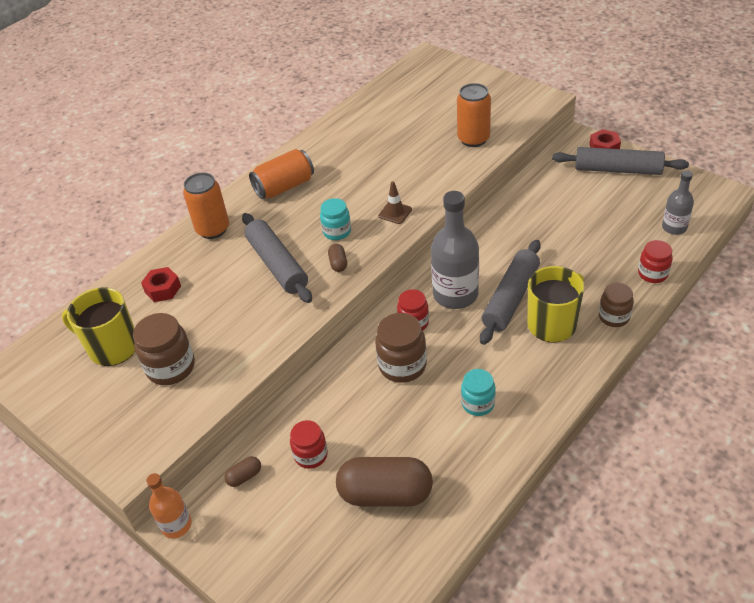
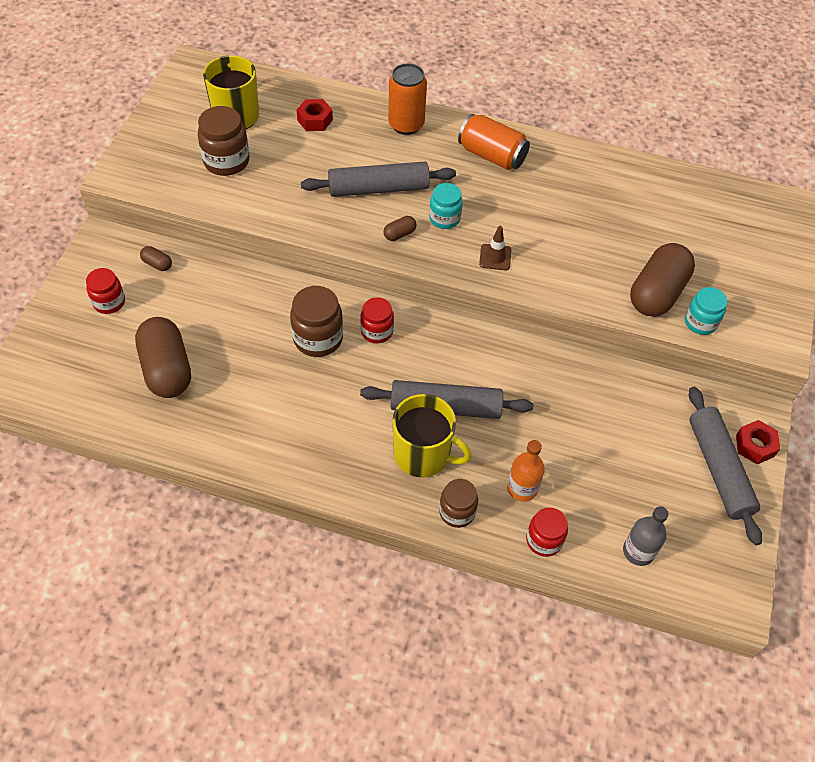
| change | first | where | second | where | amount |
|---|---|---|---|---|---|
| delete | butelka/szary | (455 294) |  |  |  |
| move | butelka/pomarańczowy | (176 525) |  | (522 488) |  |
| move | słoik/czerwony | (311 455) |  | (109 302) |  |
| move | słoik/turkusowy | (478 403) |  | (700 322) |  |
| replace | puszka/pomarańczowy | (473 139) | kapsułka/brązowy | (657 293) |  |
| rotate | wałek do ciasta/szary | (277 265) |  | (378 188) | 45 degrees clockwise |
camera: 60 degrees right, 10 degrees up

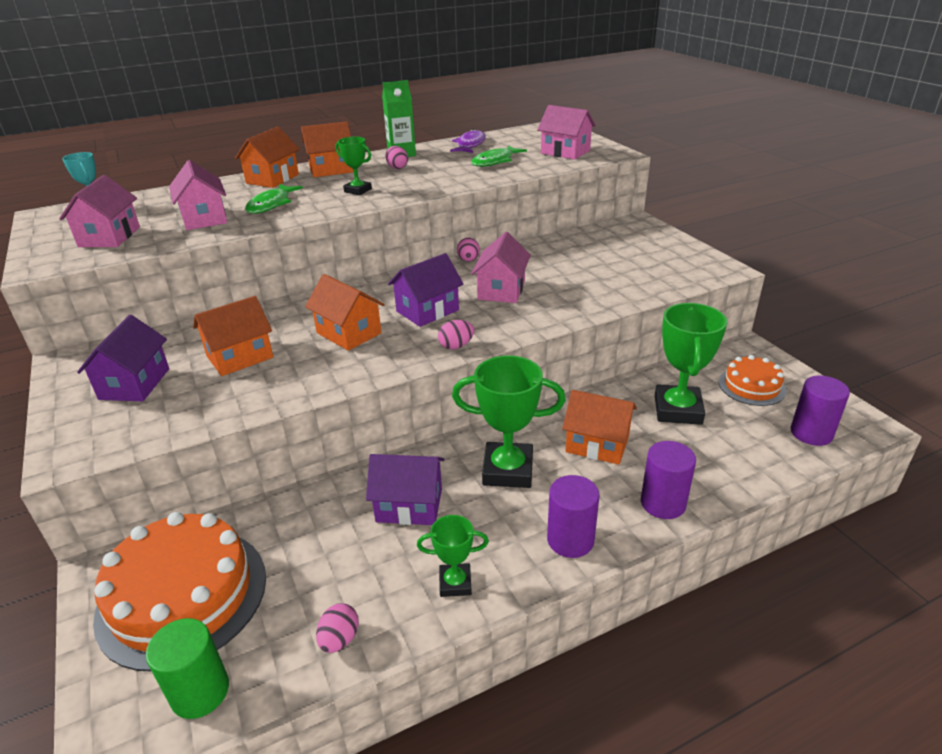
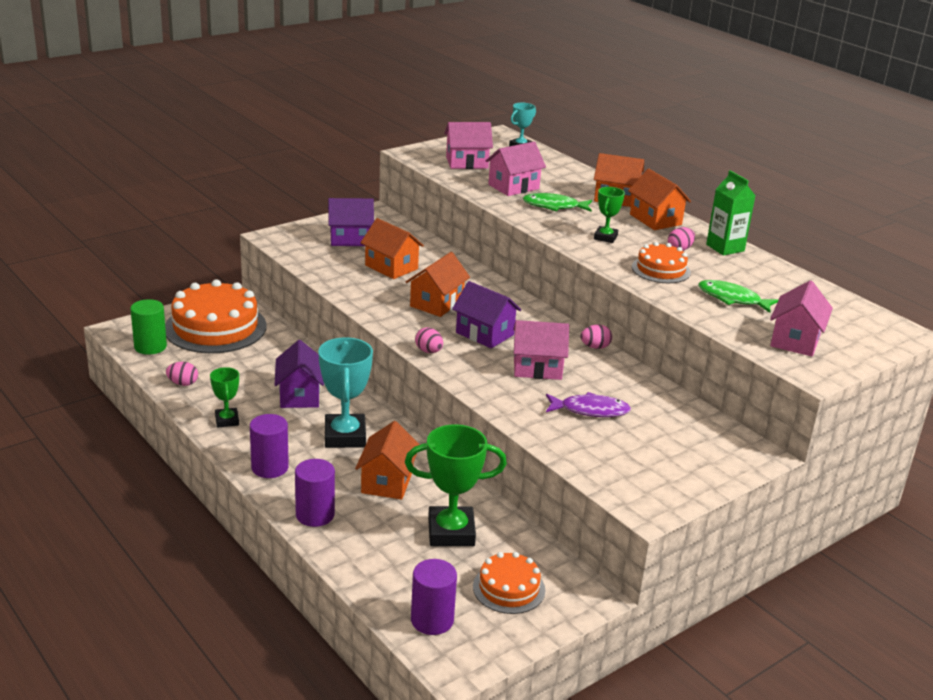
| change | first | where | second | where | amount |
|---|---|---|---|---|---|
| insert |  |  | tort/pomarańczowy | (661 269) |  |
| move | ryba/fioletowy | (470 145) |  | (590 410) |  |
| recolor | puchar/zielony | (508 470) | puchar/turkusowy | (345 436) |  |
camera: 75 degrees right, 5 degrees down

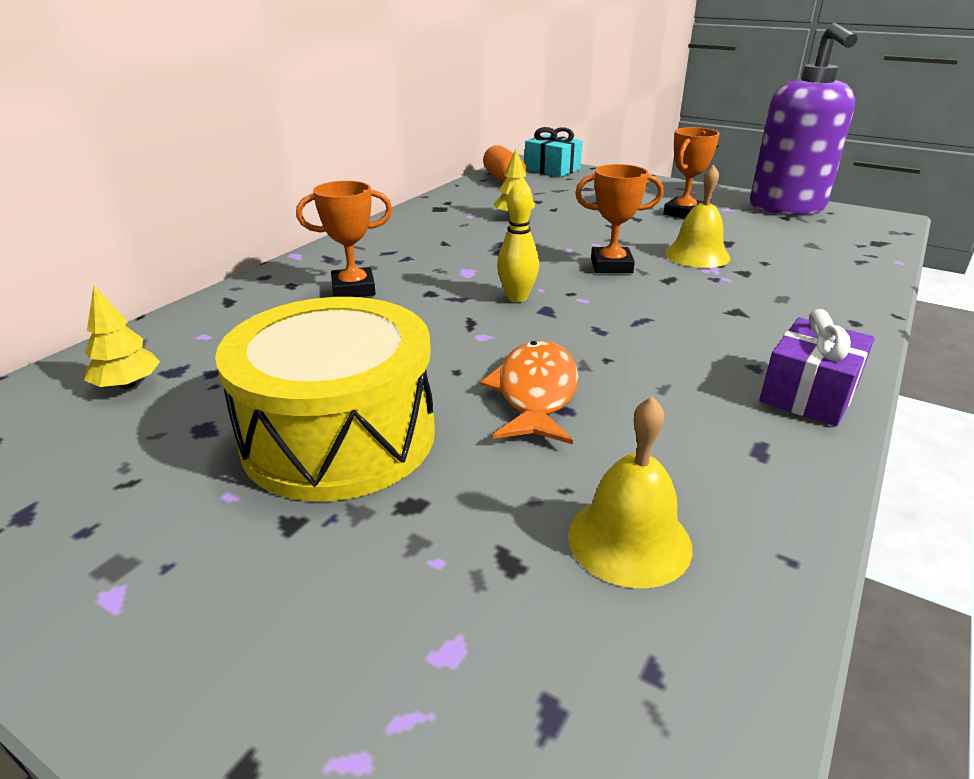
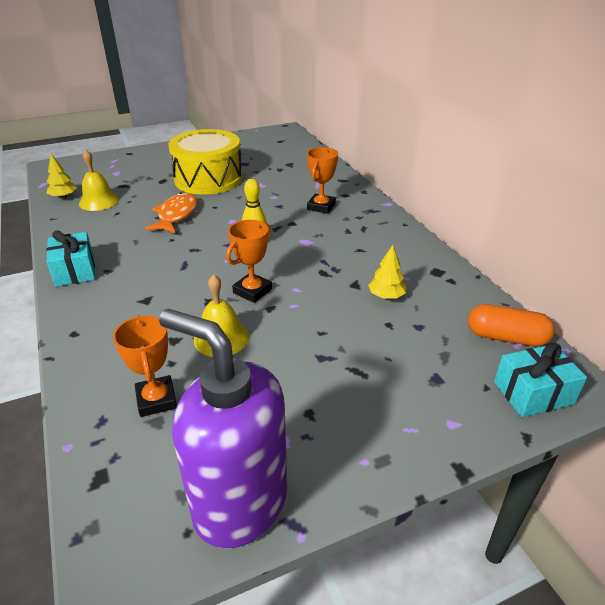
| change | first | where | second | where | amount |
|---|---|---|---|---|---|
| move | drzewko/żółty | (128 385) |  | (64 197) |  |
| move | puchar/pomarańczowy | (683 213) |  | (156 400) |  |
| recolor | prezent/fioletowy | (809 393) | prezent/turkusowy | (75 270) |  |
| rotate | ryba/pomarańczowy | (536 393) |  | (176 215) | 120 degrees counterclockwise |
camera: 125 degrees right, 5 degrees up

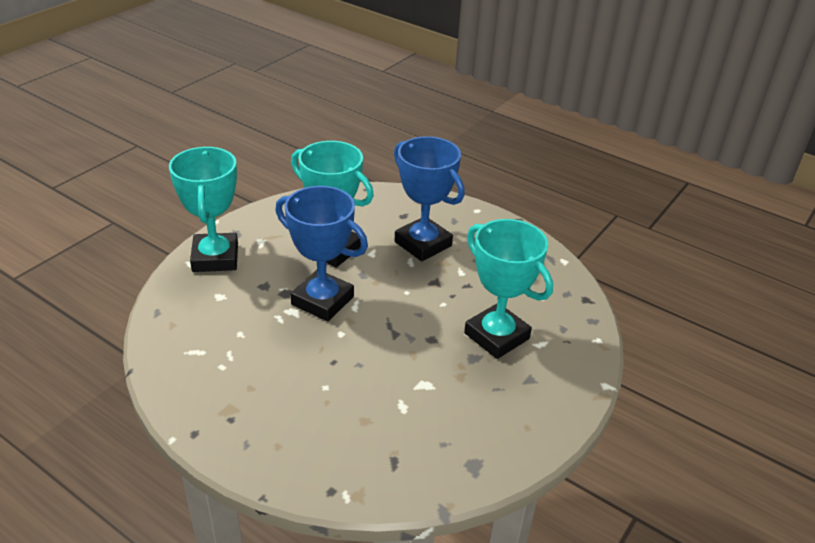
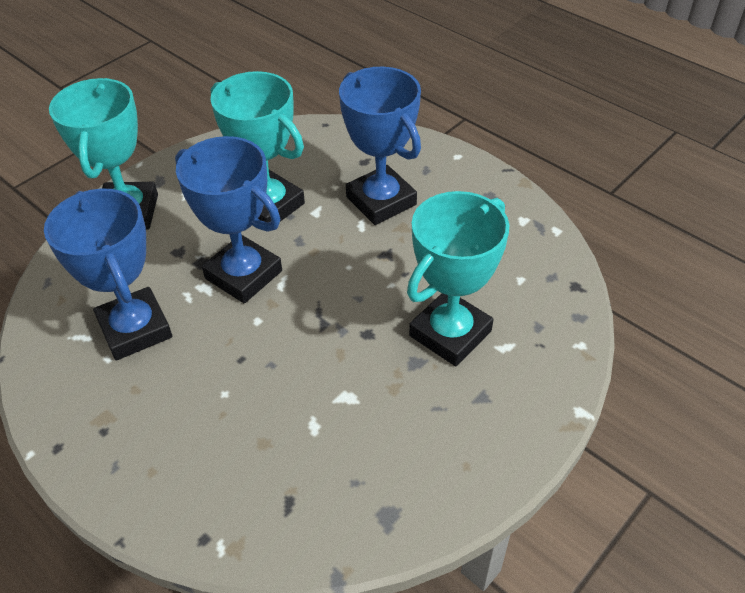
| change | first | where | second | where | amount |
|---|---|---|---|---|---|
| insert |  |  | puchar/niebieski | (135 329) |  |
| rotate | puchar/turkusowy | (496 336) |  | (450 333) | 75 degrees clockwise |
camera: 10 degrees right, 10 degrees up

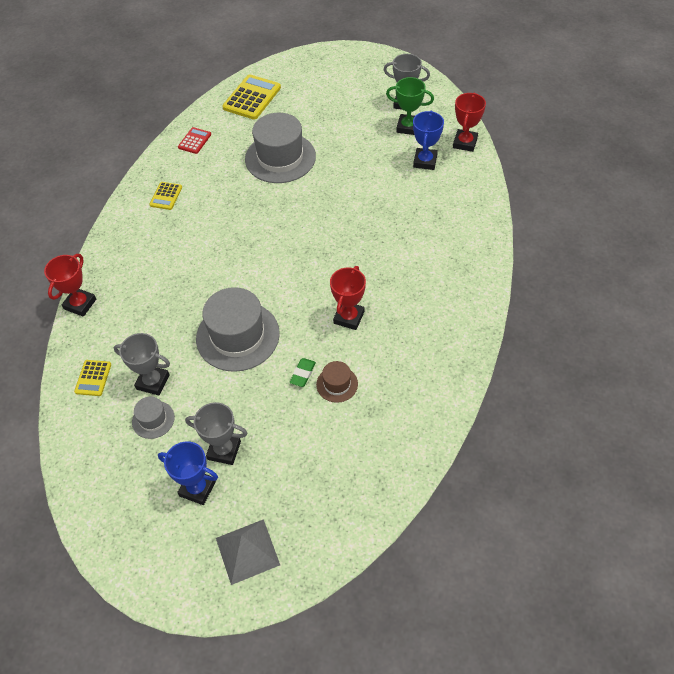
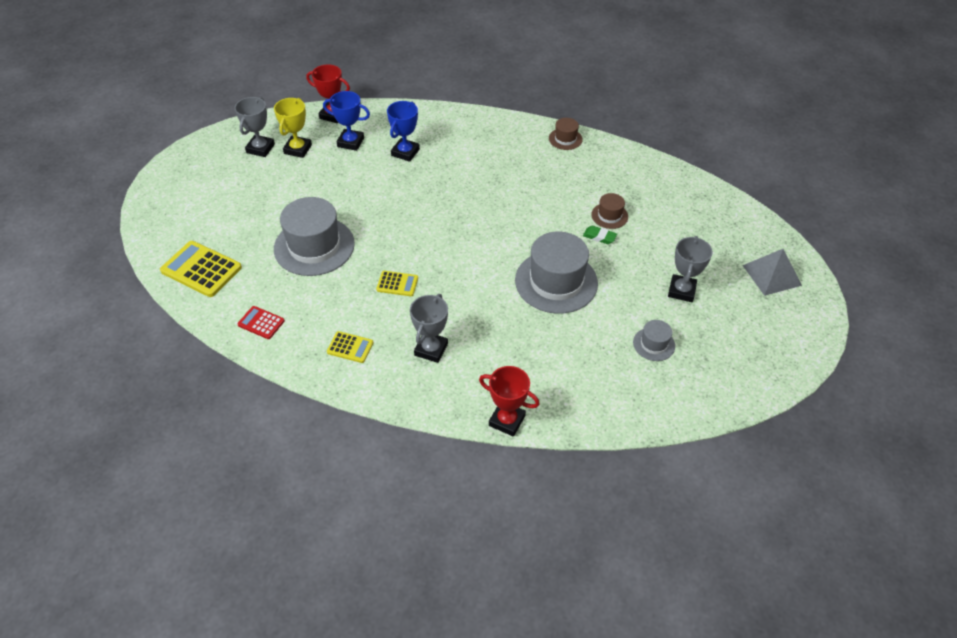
| change | first | where | second | where | amount |
|---|---|---|---|---|---|
| delete | puchar/czerwony | (349 317) |  |  |  |
| insert |  |  | kapelusz/brązowy | (565 139) |  |
| move | kalkulator/żółty | (93 378) |  | (397 284) |  |
| move | puchar/szary | (153 382) |  | (431 349) |  |
| move | puchar/niebieski | (197 488) |  | (405 152) |  |
| recolor | puchar/zielony | (408 127) | puchar/żółty | (298 149) |  |
camera: 90 degrees left, 5 degrees down

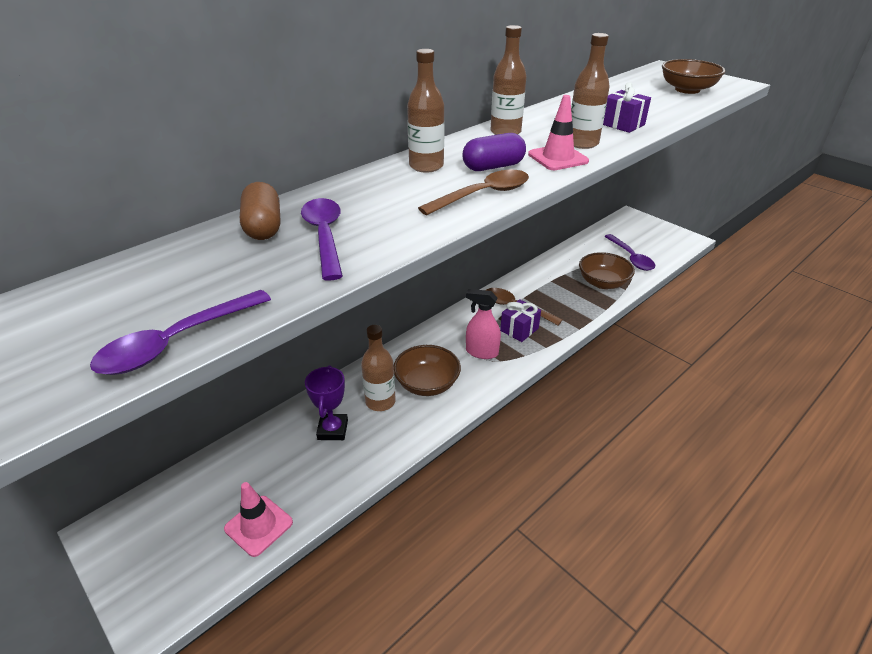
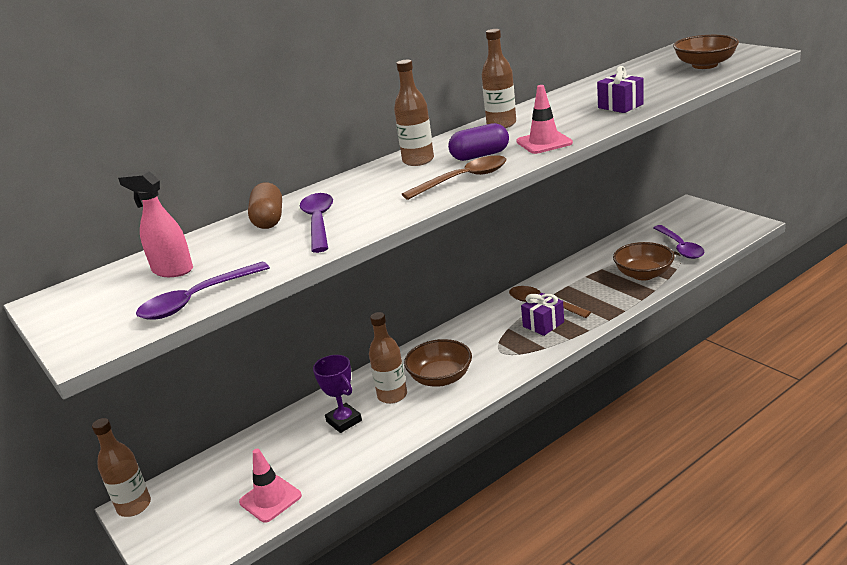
| change | first | where | second | where | amount |
|---|---|---|---|---|---|
| move | spryskiwacz/różowy | (481 352) |  | (172 270) |  |
| move | butelka/brązowy | (582 143) |  | (134 506) |  |
| rotate | puchar/fioletowy | (333 430) |  | (344 421) | 45 degrees counterclockwise |
camera: 10 degrees right, 10 degrees down

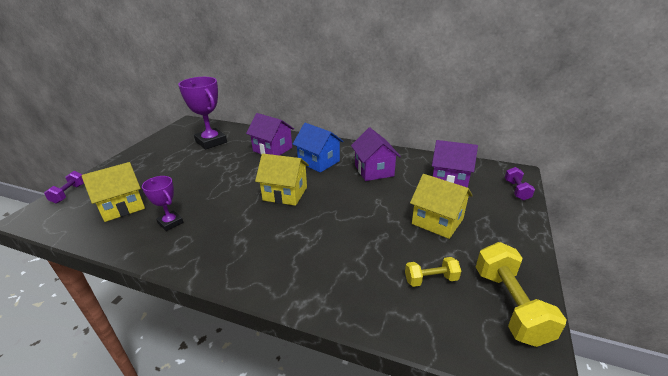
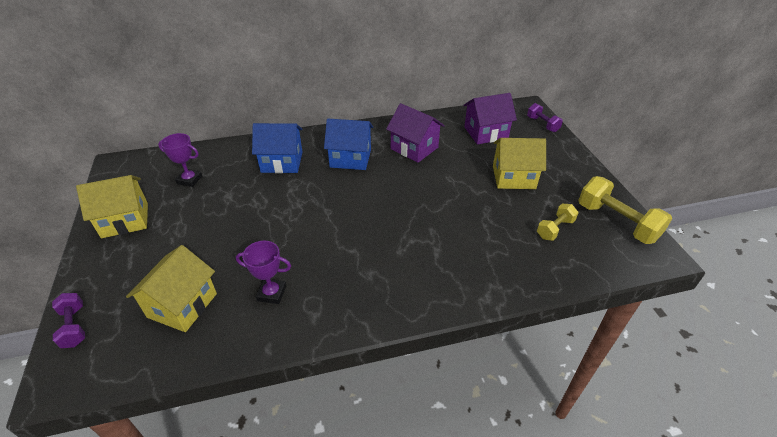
| change | first | where | second | where | amount |
|---|---|---|---|---|---|
| move | domek/żółty | (285 193) |  | (125 220) |  |
| recolor | domek/fioletowy | (272 149) | domek/niebieski | (282 162) |  |
| resize | puchar/fioletowy | (211 142) |  | (189 180) | x0.56 |
camera: 35 degrees left, 10 degrees up

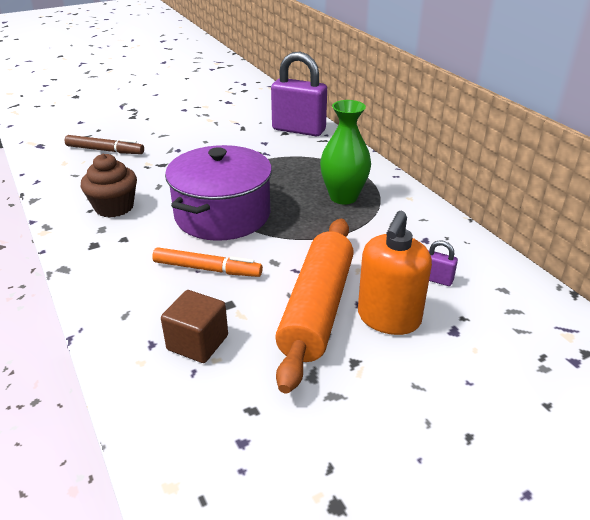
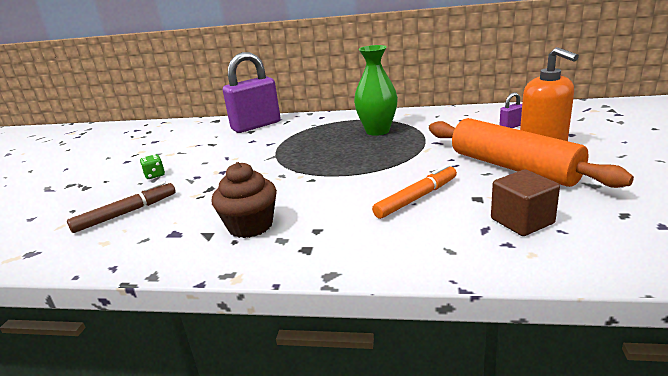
| change | first | where | second | where | amount |
|---|---|---|---|---|---|
| delete | garnek/fioletowy | (222 215) |  |  |  |
| insert |  |  | kostka do gry/zielony | (155 175) |  |
camera: 50 degrees left, 10 degrees down

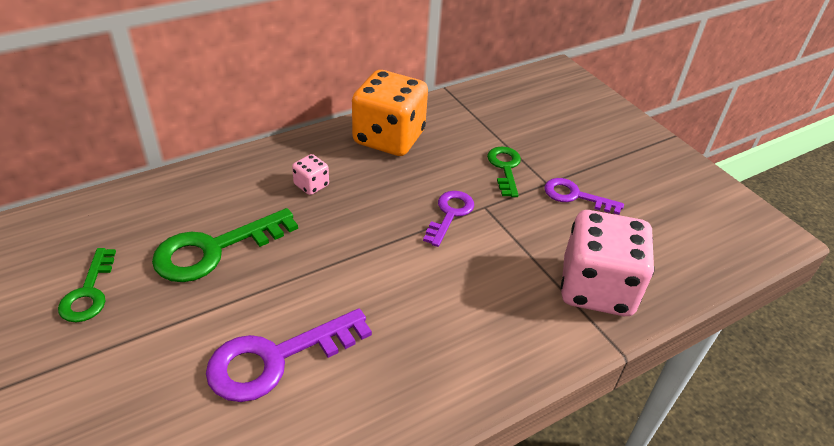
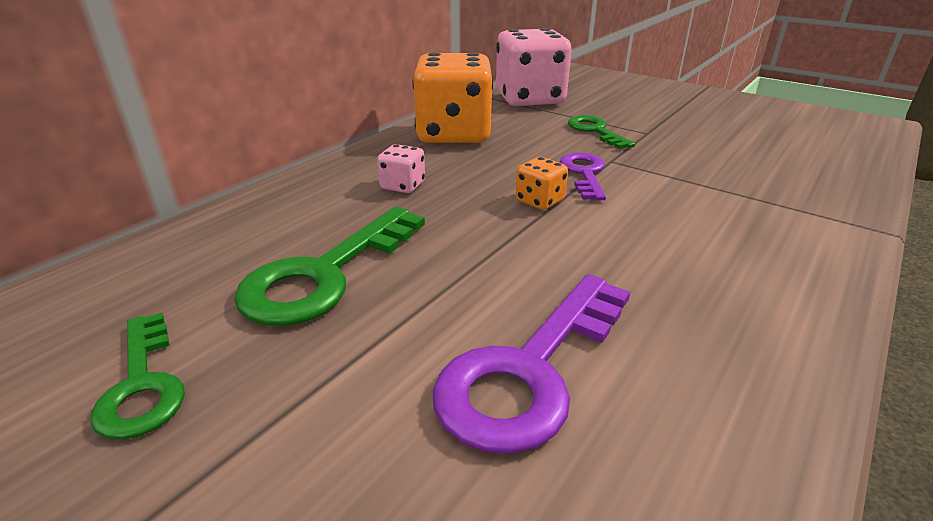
| change | first | where | second | where | amount |
|---|---|---|---|---|---|
| delete | klucz/fioletowy | (575 196) |  |  |  |
| insert |  |  | kostka do gry/pomarańczowy | (540 201) |  |
| move | kostka do gry/różowy | (597 288) |  | (529 99) |  |
camera: 20 degrees left, 10 degrees down

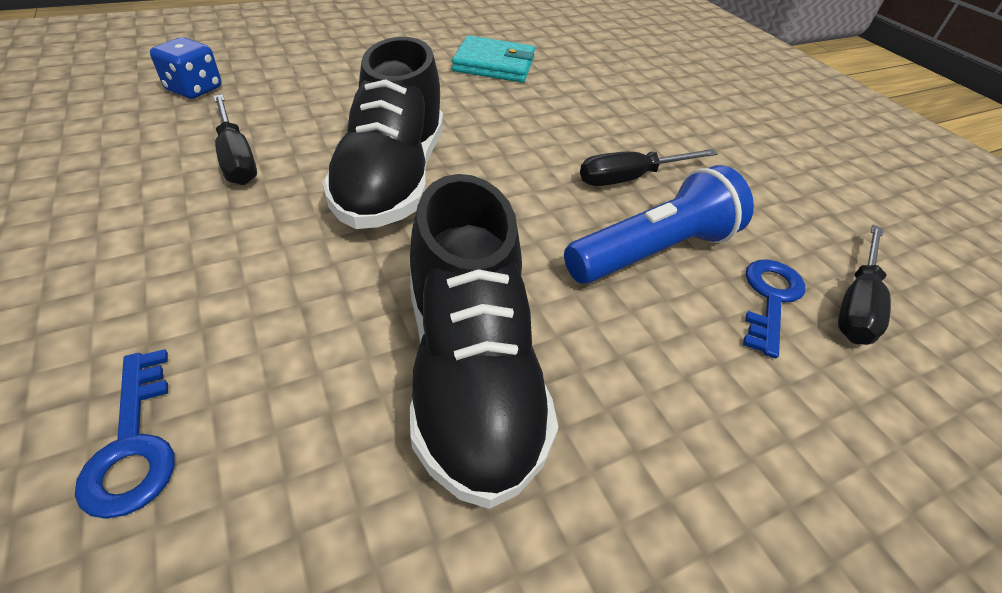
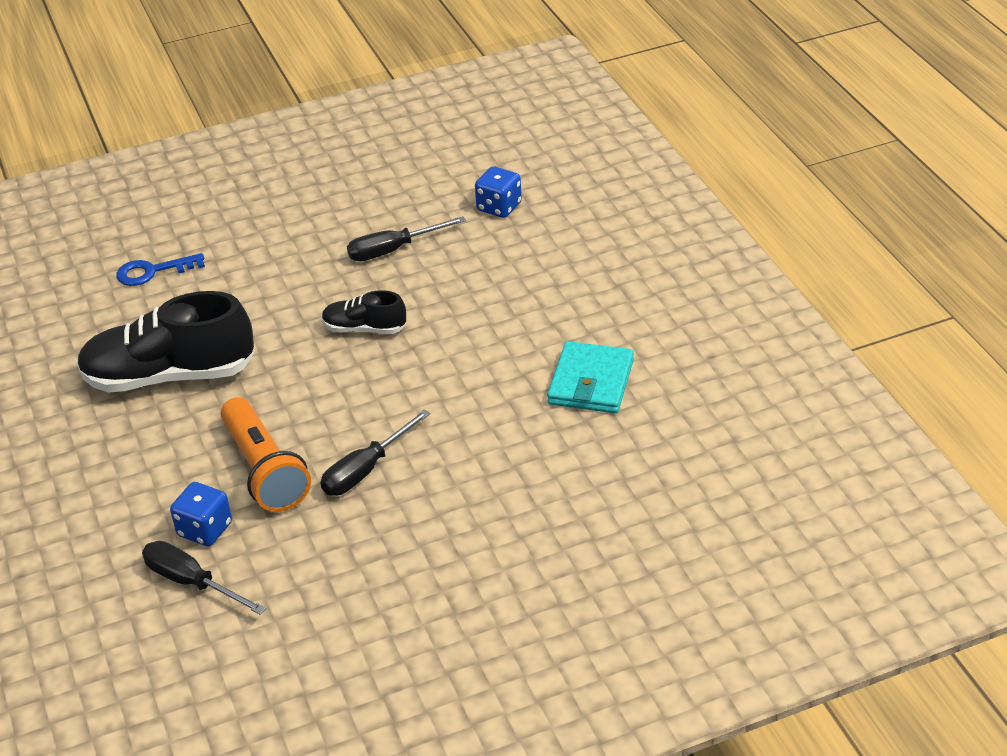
| change | first | where | second | where | amount |
|---|---|---|---|---|---|
| replace | klucz/niebieski | (770 299) | kostka do gry/niebieski | (205 529) |  |
| recolor | latarka/niebieski | (653 252) | latarka/pomarańczowy | (264 470) |  |
| rotate | śrubokręt/czarny | (630 178) |  | (365 470) | 120 degrees counterclockwise |
| resize | but/czarny | (392 179) |  | (365 328) | x0.51 |
camera: 100 degrees right, 5 degrees down

